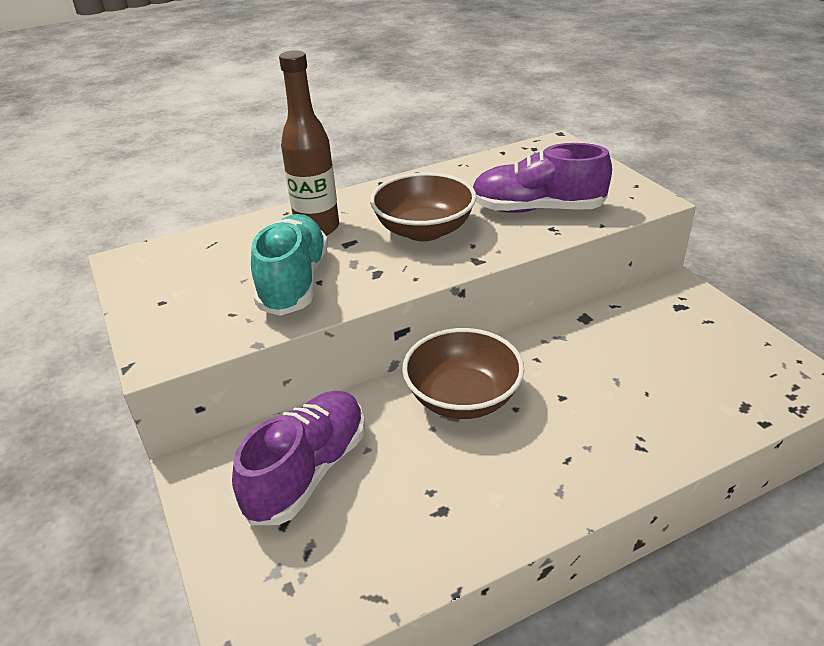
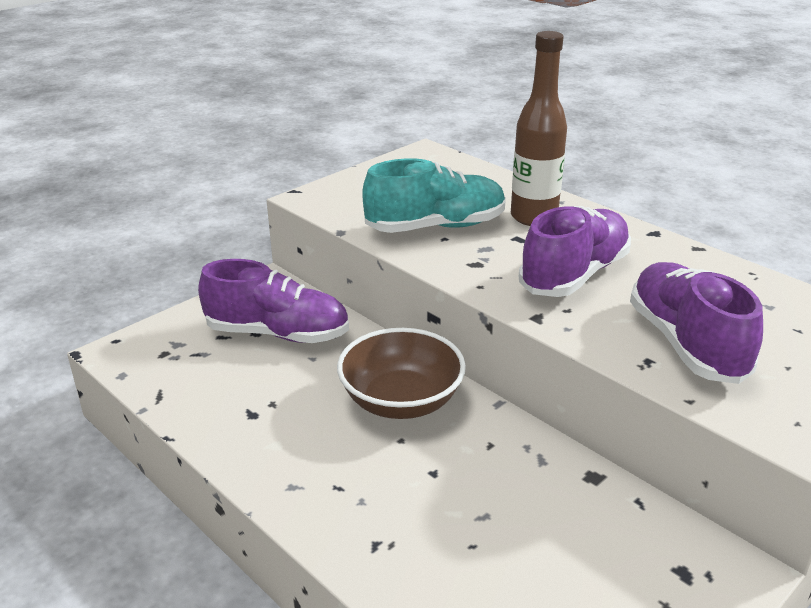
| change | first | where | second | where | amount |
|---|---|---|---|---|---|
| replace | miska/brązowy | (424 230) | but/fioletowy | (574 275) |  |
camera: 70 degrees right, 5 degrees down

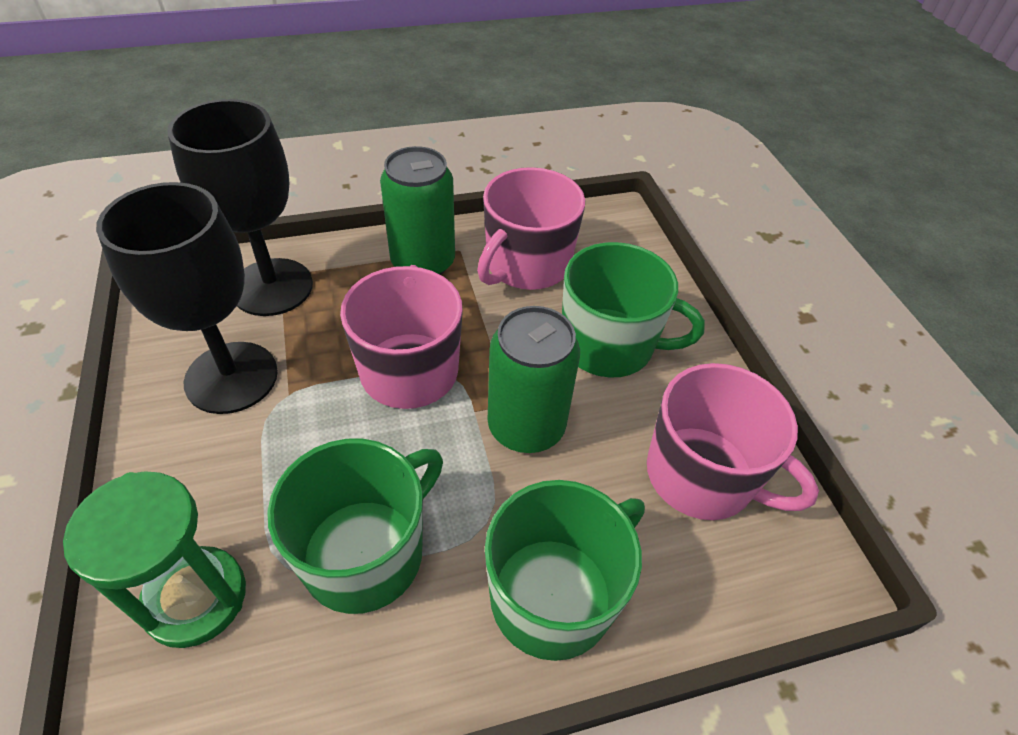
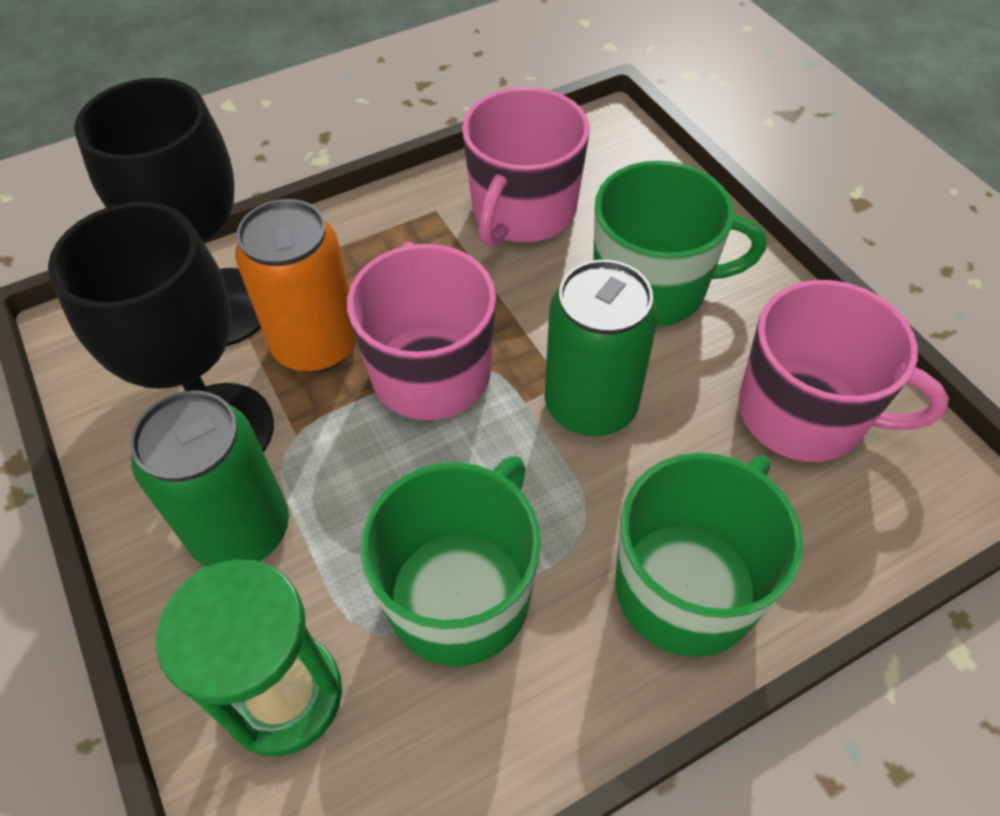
| change | first | where | second | where | amount |
|---|---|---|---|---|---|
| insert |  |  | puszka/pomarańczowy | (316 344) |  |
| move | puszka/zielony | (423 262) |  | (241 530) |  |
camera: 10 degrees left, 5 degrees up

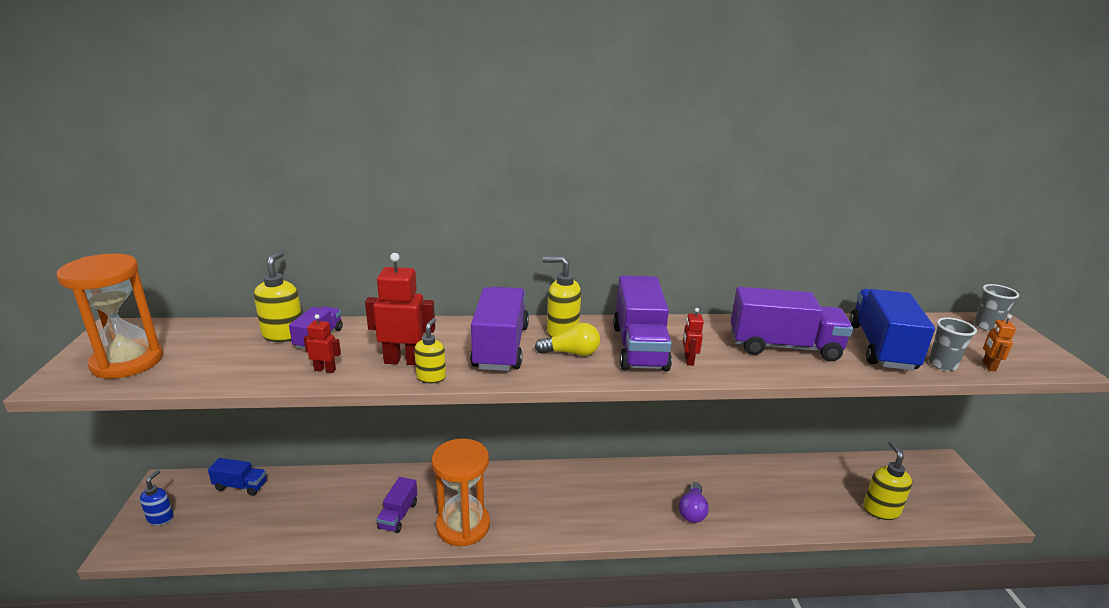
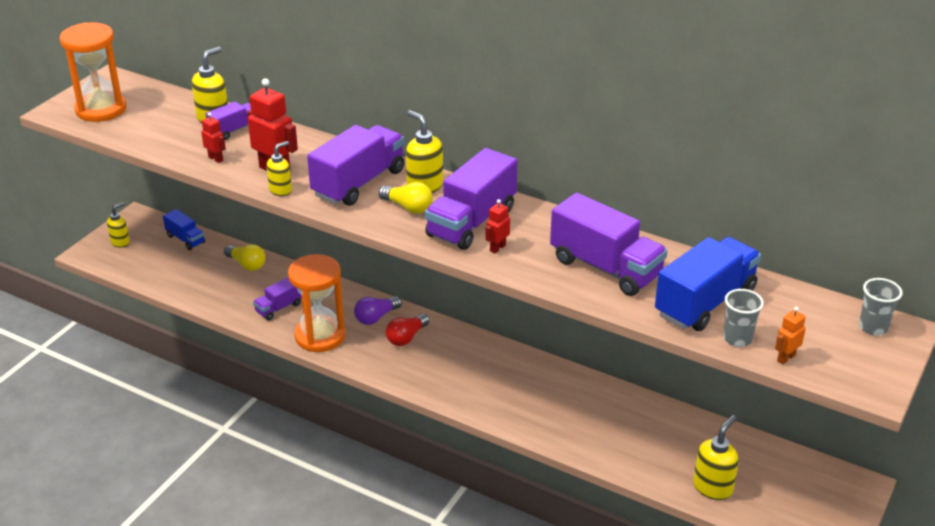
| change | first | where | second | where | amount |
|---|---|---|---|---|---|
| insert |  |  | żarówka/żółty | (247 264) |  |
| insert |  |  | żarówka/czerwony | (406 337) |  |
| move | żarówka/fioletowy | (692 511) |  | (376 317) |  |
| recolor | dozownik mydła/niebieski | (161 518) | dozownik mydła/żółty | (120 242) |  |
camera: 35 degrees right, 10 degrees up

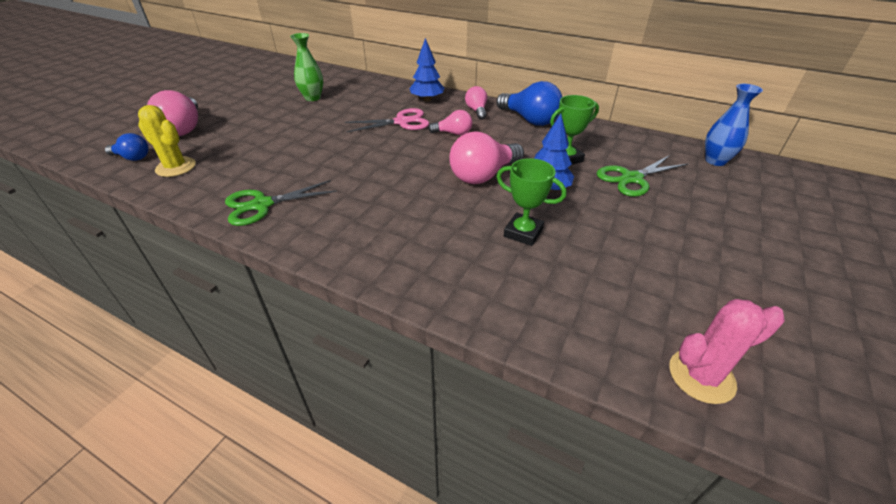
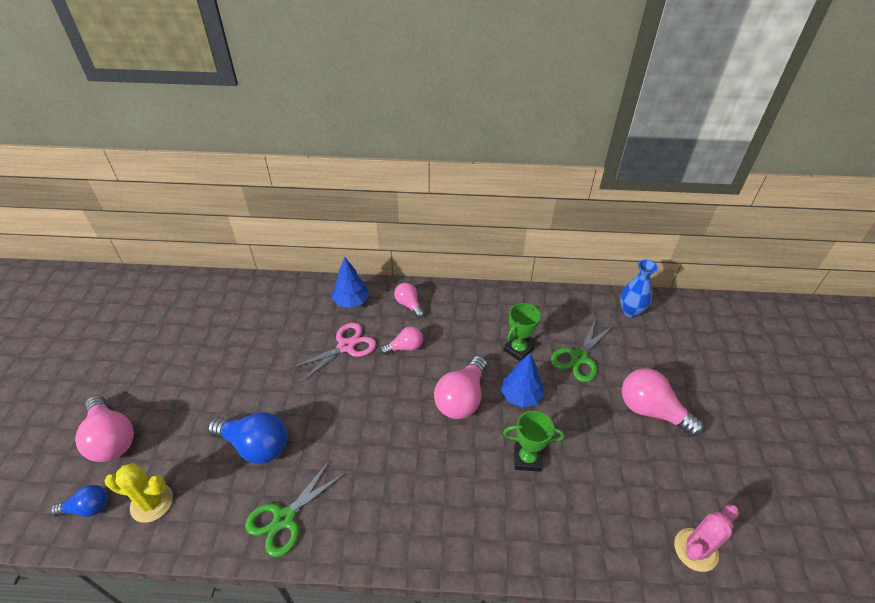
| change | first | where | second | where | amount |
|---|---|---|---|---|---|
| delete | wazon/zielony | (312 98) |  |  |  |
| insert |  |  | żarówka/różowy | (651 411) |  |
| move | żarówka/niebieski | (529 120) |  | (255 445) |  |
camera: 25 degrees left, 5 degrees up

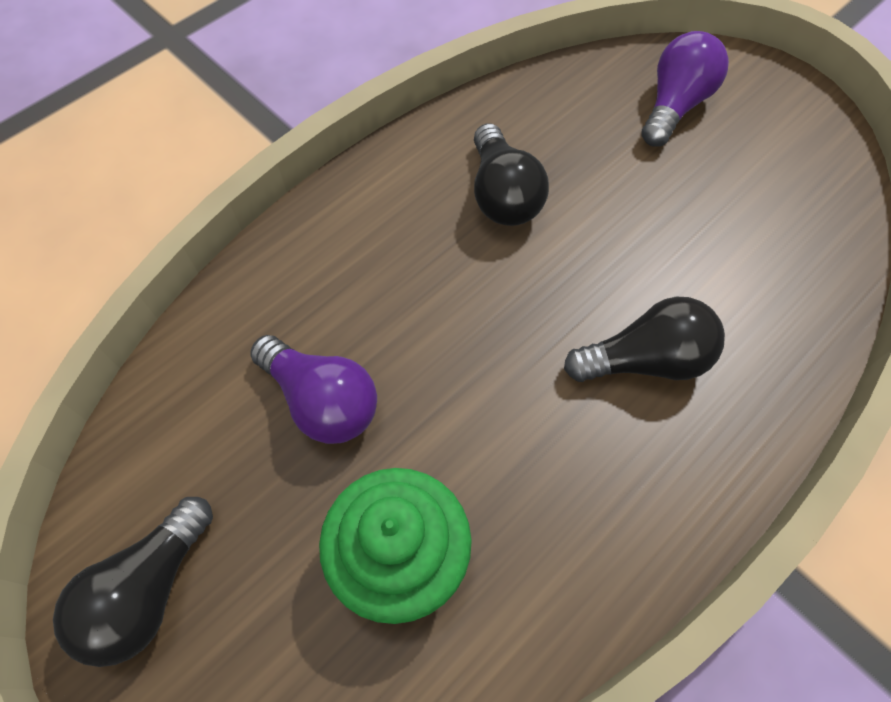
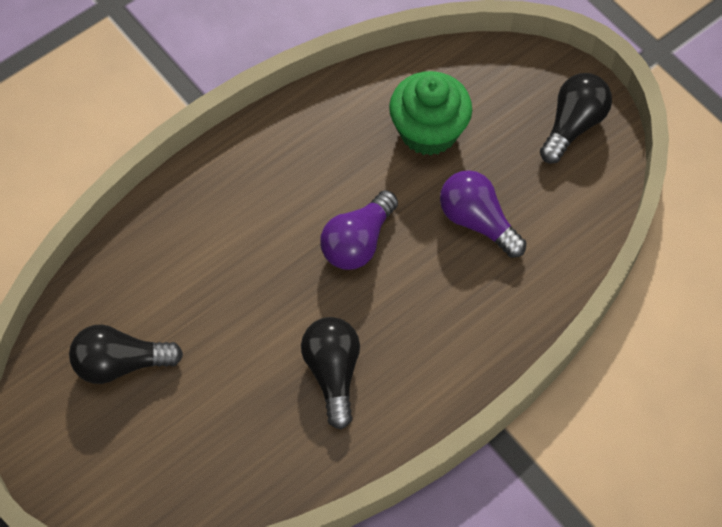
| change | first | where | second | where | amount |
|---|---|---|---|---|---|
| move | żarówka/czarny | (645 360) |  | (121 363) |  |
| move | żarówka/fioletowy | (674 105) |  | (358 242) |  |
camera: 175 degrees left, 0 degrees up

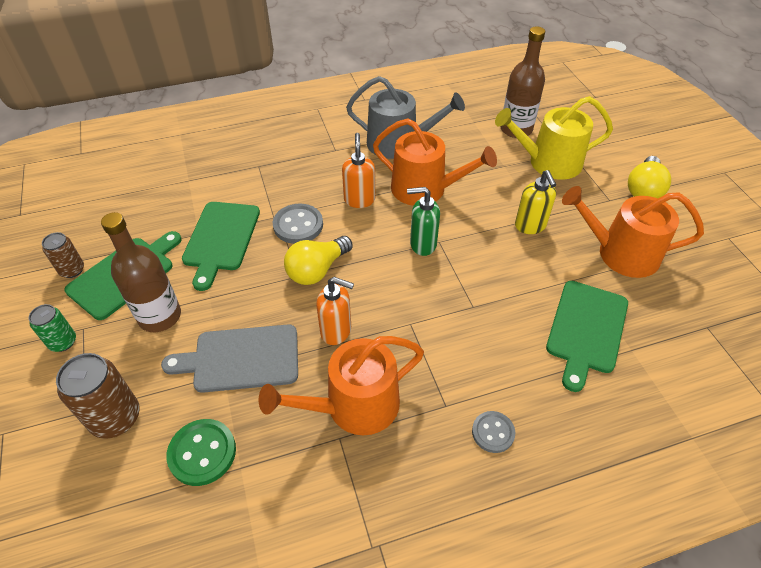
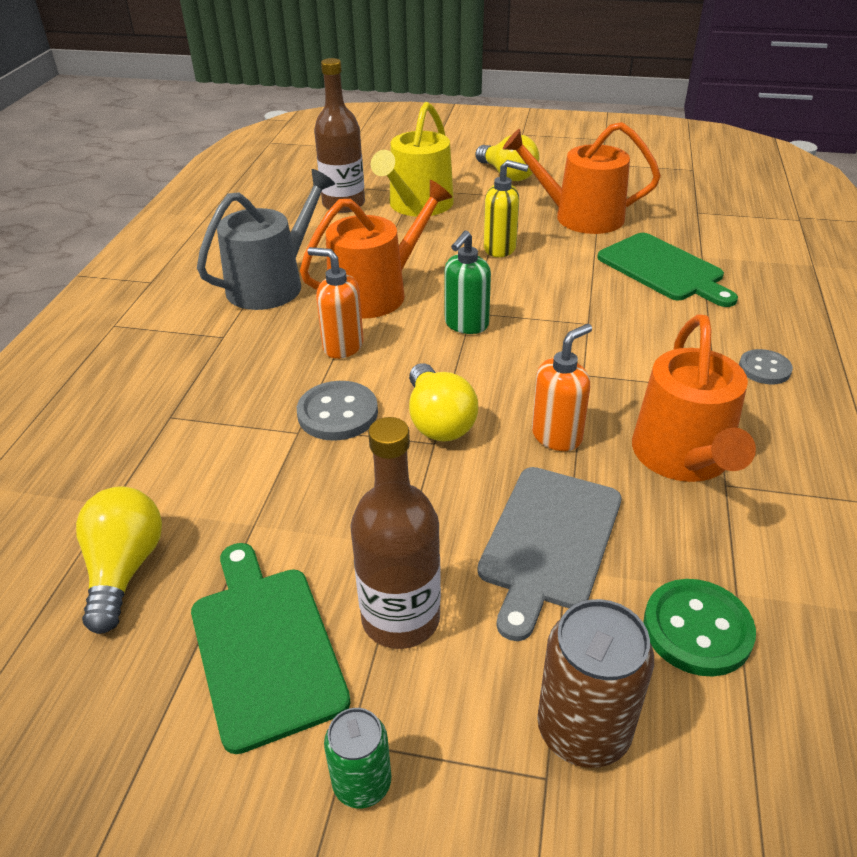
| change | first | where | second | where | amount |
|---|---|---|---|---|---|
| delete | puszka/brązowy | (72 270) |  |  |  |
| delete | deska do krojenia/zielony | (221 239) |  |  |  |
| insert |  |  | żarówka/żółty | (124 569) |  |
| rotate | konewka/pomarańczowy | (620 253) |  | (580 217) | 60 degrees clockwise |
camera: 60 degrees left, 10 degrees down

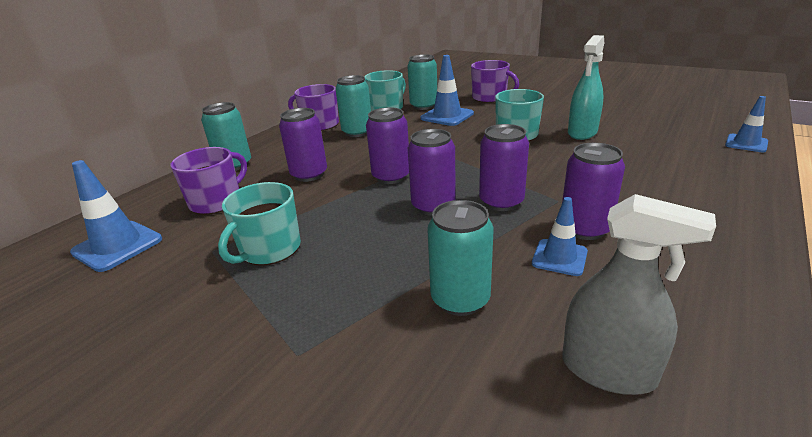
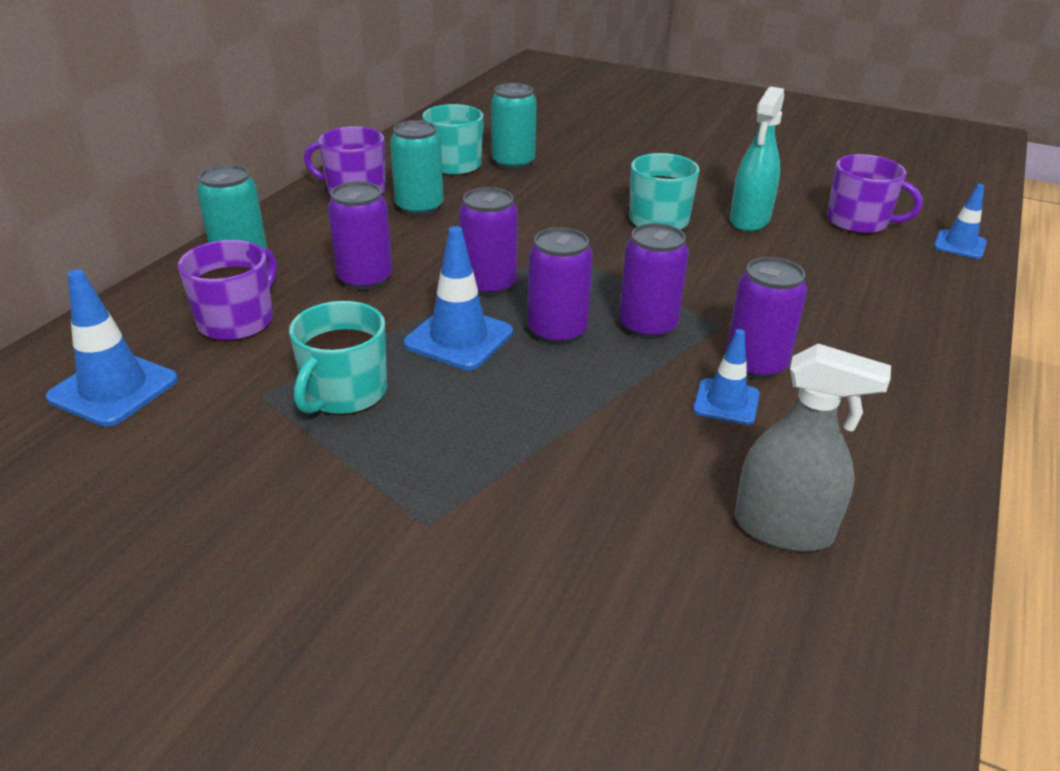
| change | first | where | second | where | amount |
|---|---|---|---|---|---|
| delete | puszka/turkusowy | (460 299) |  |  |  |
| move | pachołek/niebieski | (447 116) |  | (459 338) |  |
| move | kubek/fioletowy | (490 98) |  | (858 222) |  |
camera: 10 degrees left, 5 degrees up

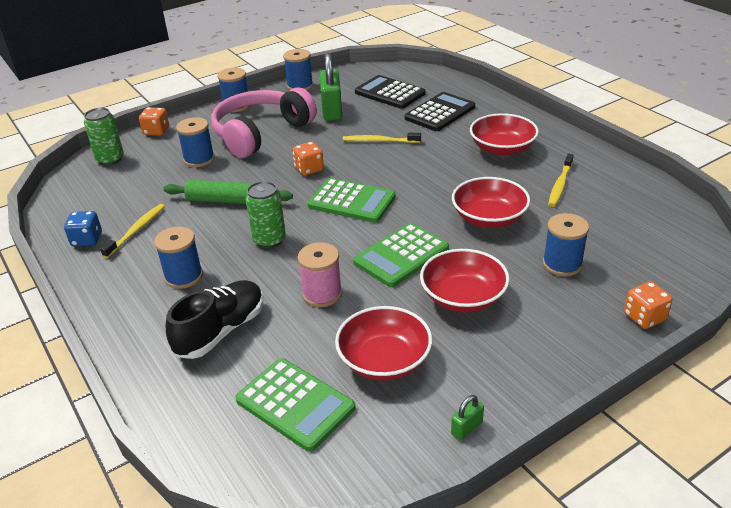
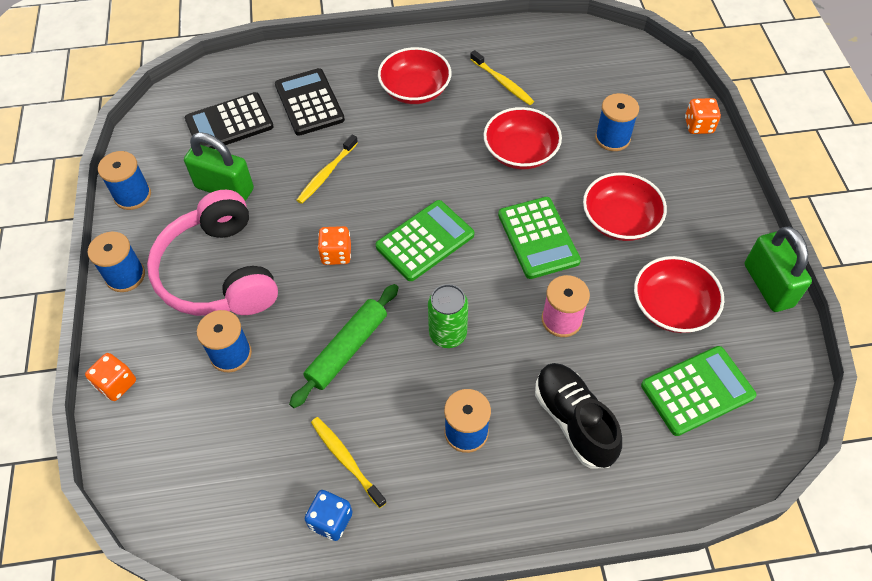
| change | first | where | second | where | amount |
|---|---|---|---|---|---|
| delete | puszka/zielony | (110 159) |  |  |  |
| resize | kłódka/zielony | (466 428) |  | (768 285) | x2.25 |
camera: 65 degrees left, 20 degrees up

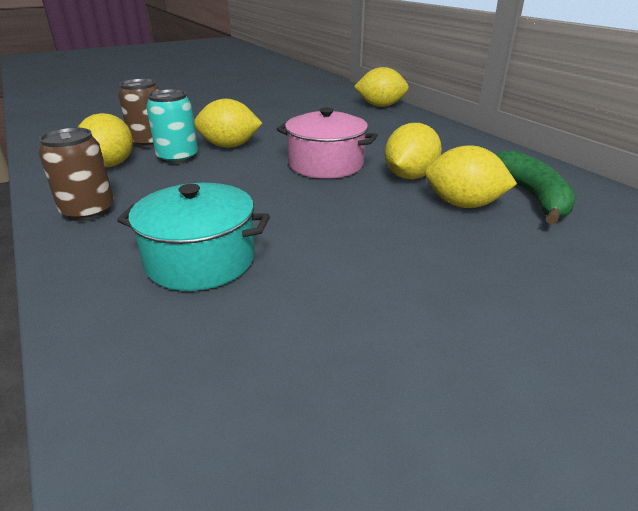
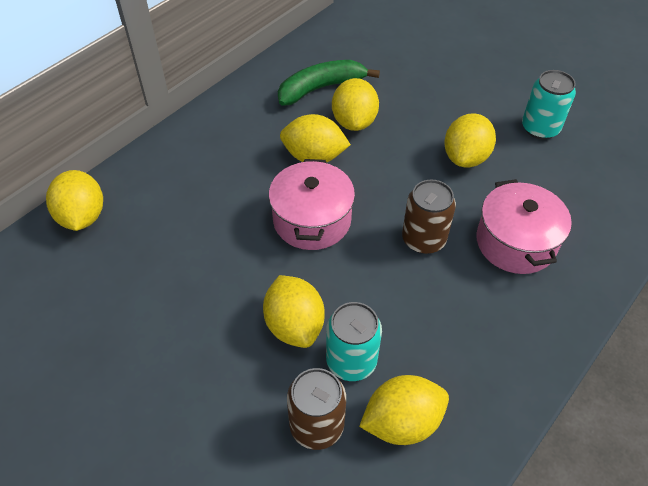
| change | first | where | second | where | amount |
|---|---|---|---|---|---|
| insert |  |  | cytryna/żółty | (465 157) |  |
| insert |  |  | puszka/turkusowy | (540 128) |  |
| move | puszka/brązowy | (88 211) |  | (423 239) |  |
| recolor | garnek/turkusowy | (200 260) | garnek/różowy | (515 242) |  |
camera: 110 degrees left, 20 degrees up

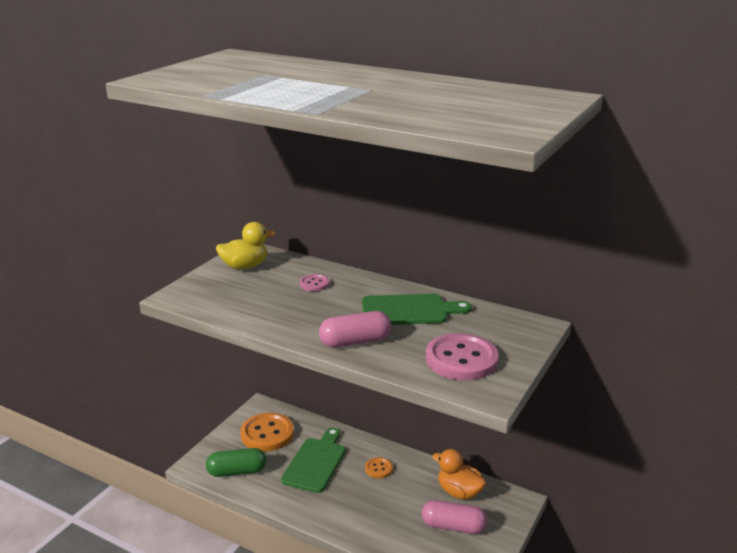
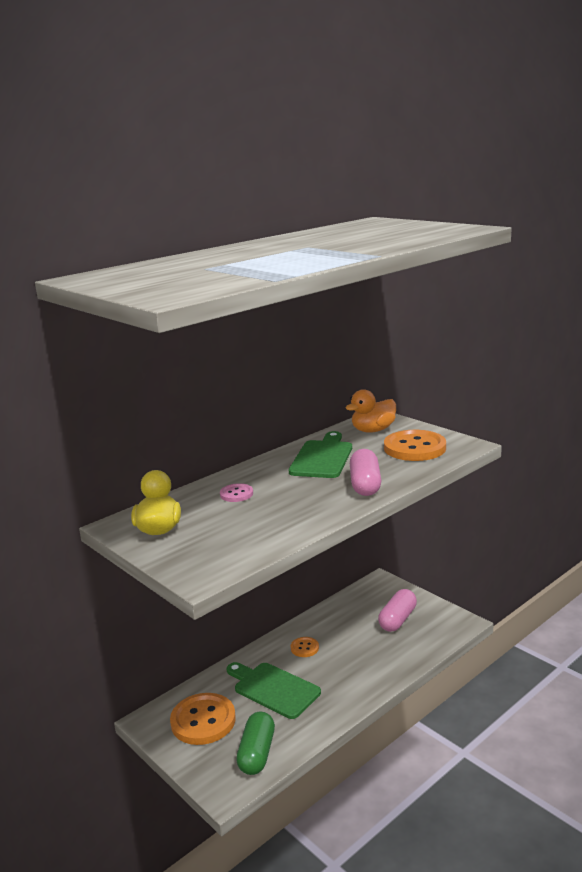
| change | first | where | second | where | amount |
|---|---|---|---|---|---|
| move | kaczka/pomarańczowy | (459 492) |  | (373 430) |  |
| recolor | guzik/różowy | (461 359) | guzik/pomarańczowy | (414 448) |  |
camera: 70 degrees left, 5 degrees down

